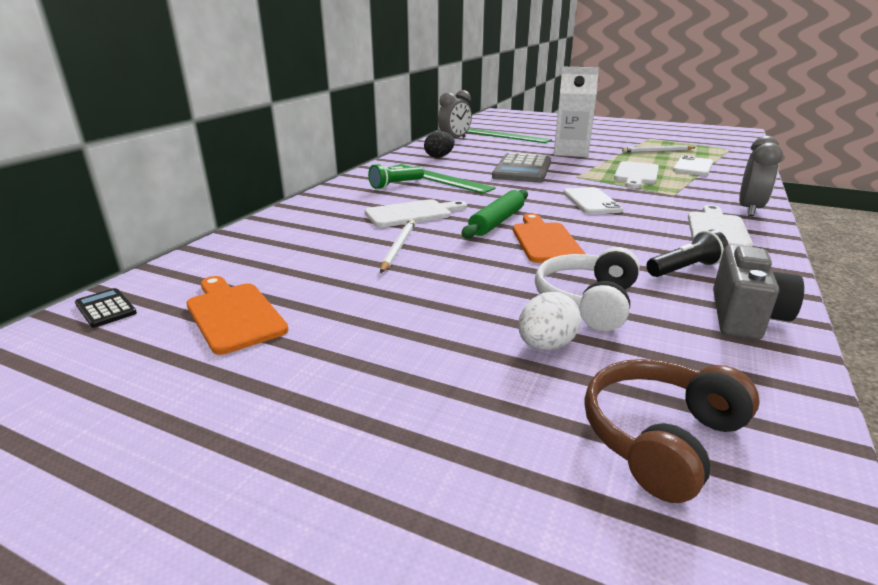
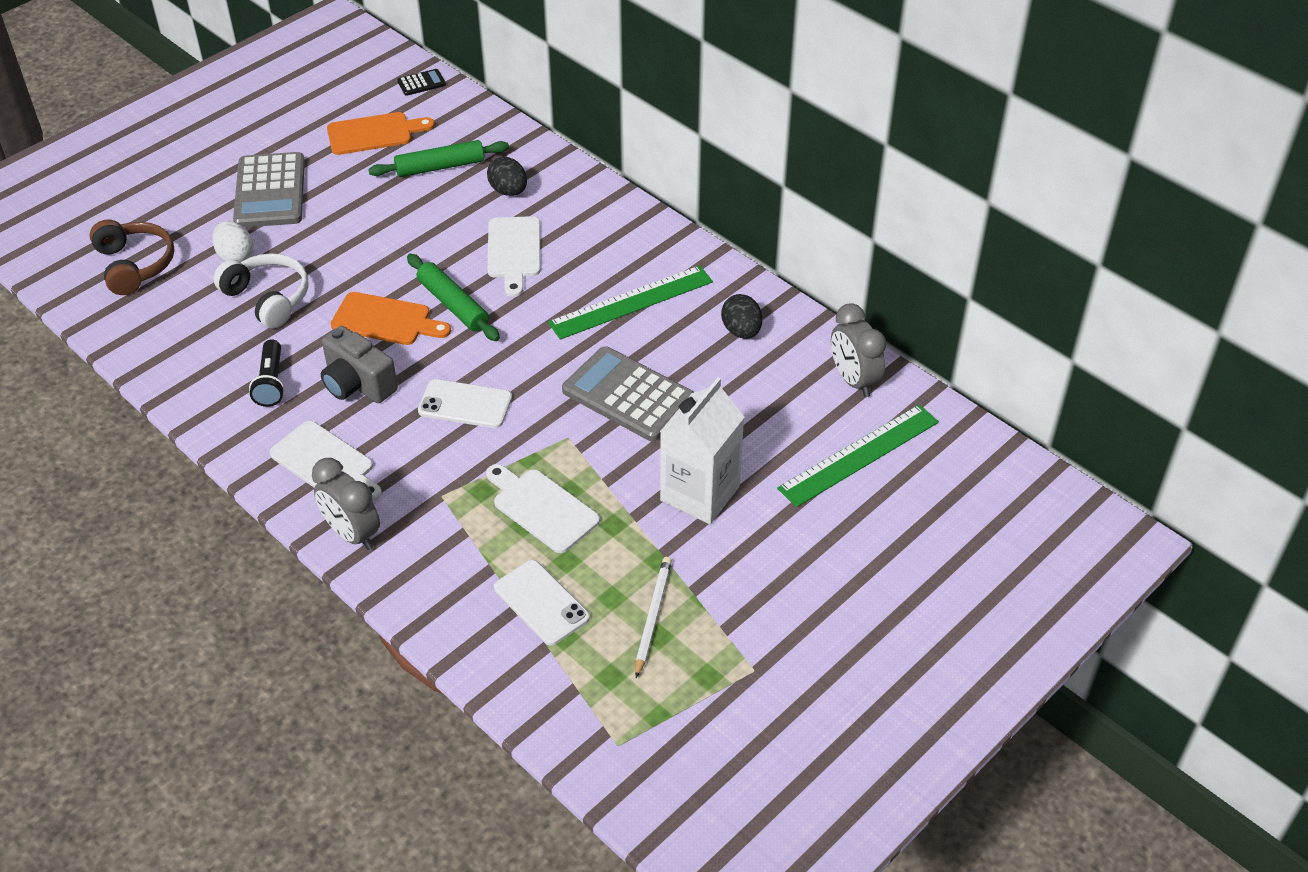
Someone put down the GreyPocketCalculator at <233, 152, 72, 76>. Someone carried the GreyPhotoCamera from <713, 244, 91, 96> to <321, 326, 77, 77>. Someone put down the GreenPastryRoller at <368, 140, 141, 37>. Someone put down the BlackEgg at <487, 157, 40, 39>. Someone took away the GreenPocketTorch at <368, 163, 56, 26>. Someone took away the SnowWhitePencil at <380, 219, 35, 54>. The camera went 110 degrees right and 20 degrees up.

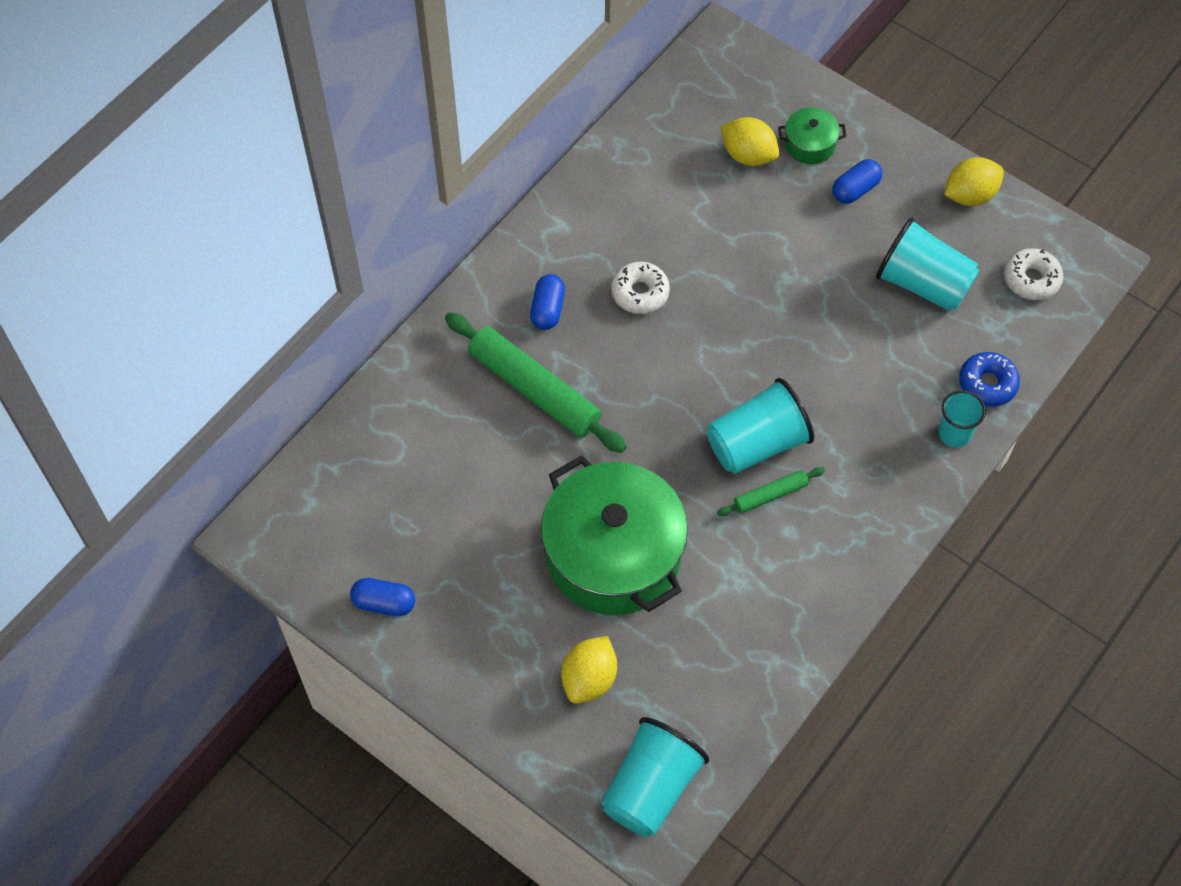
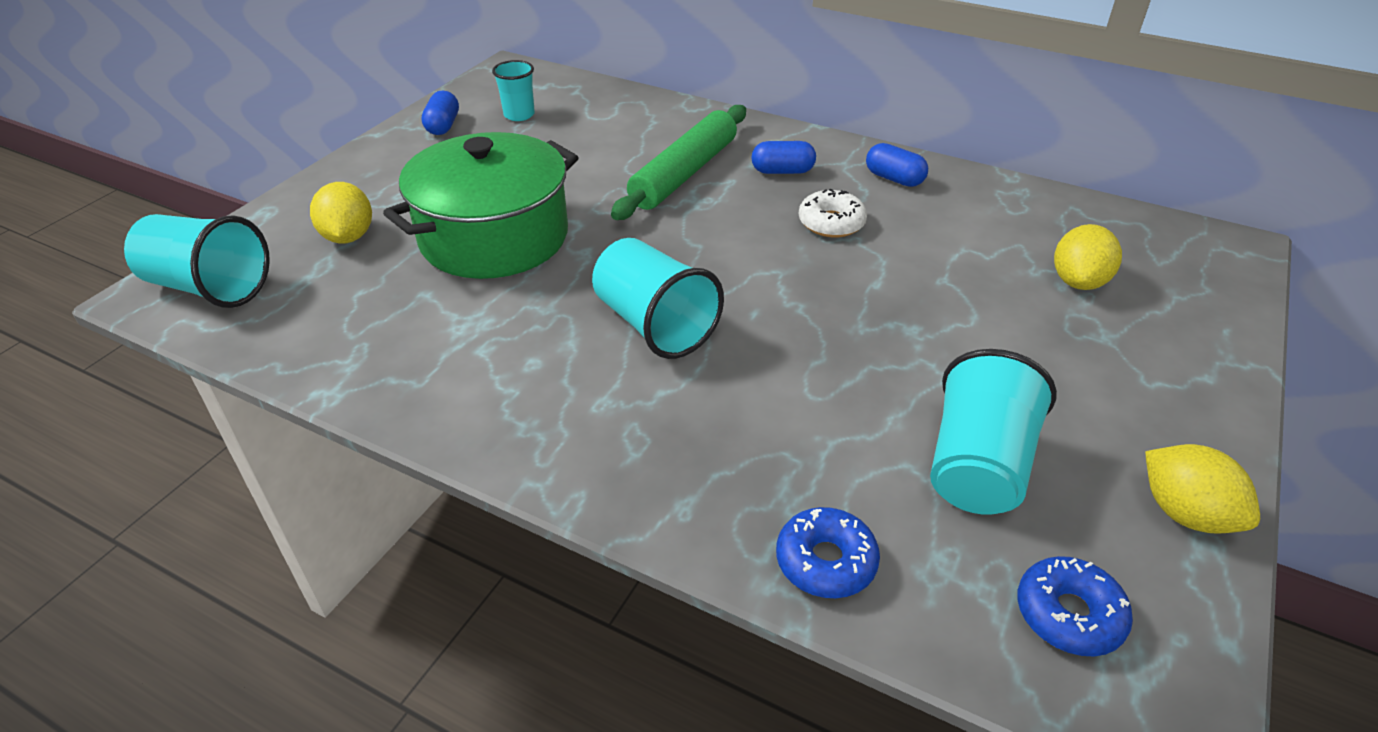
Someone rotated the GoldenToyLemon at <561, 636, 56, 68> by 60 degrees clockwise. Someone carried the TealBeaker from <938, 390, 48, 57> to <492, 60, 43, 61>. Someone carried the RoyalBluePill from <832, 159, 50, 45> to <866, 143, 62, 44>. Someone repainted the SnowWhiteGlazedDonut at <1004, 248, 59, 52>, which became the RoyalBlueGlazedDonut at <1017, 556, 116, 100>. Someone took away the GreenPastryRoller at <717, 467, 108, 49>. Someone took away the GreenCookingPot at <778, 107, 68, 57>. The camera went 80 degrees right and 20 degrees down.

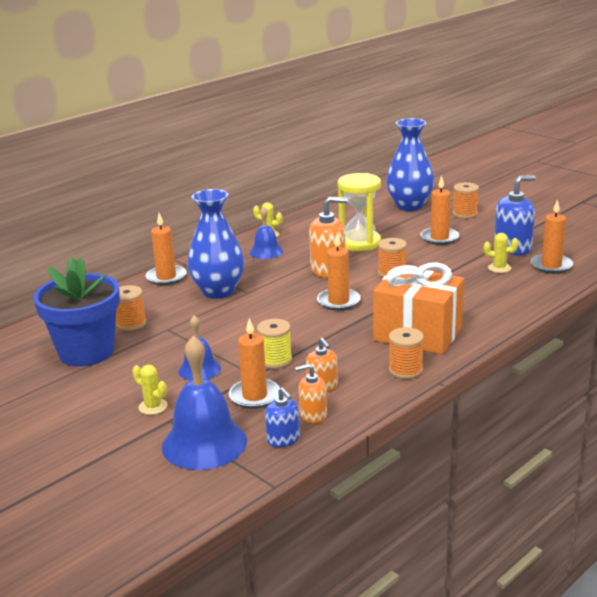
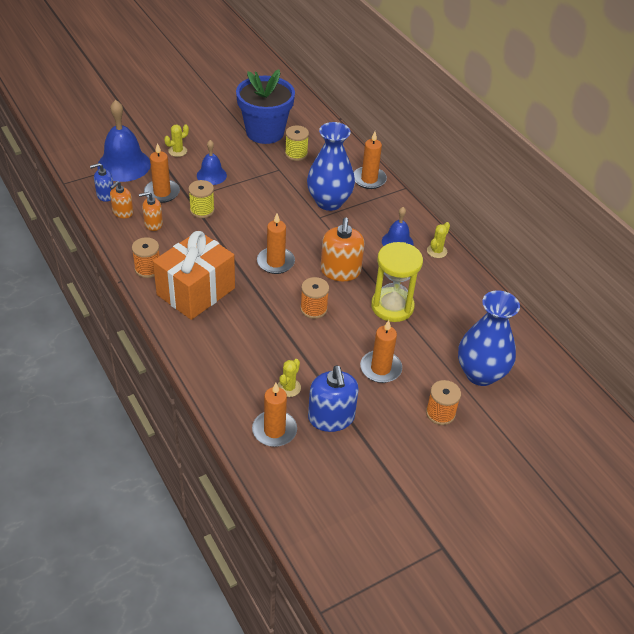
Someone rotated the BrightOrangePumpBottle at <295, 364, 32, 60> by 150 degrees counterclockwise. Someone repainted the BrightOrangeSpool at <115, 285, 31, 46>, which became the GoldenSpool at <285, 125, 24, 36>. The camera went 100 degrees right and 20 degrees up.

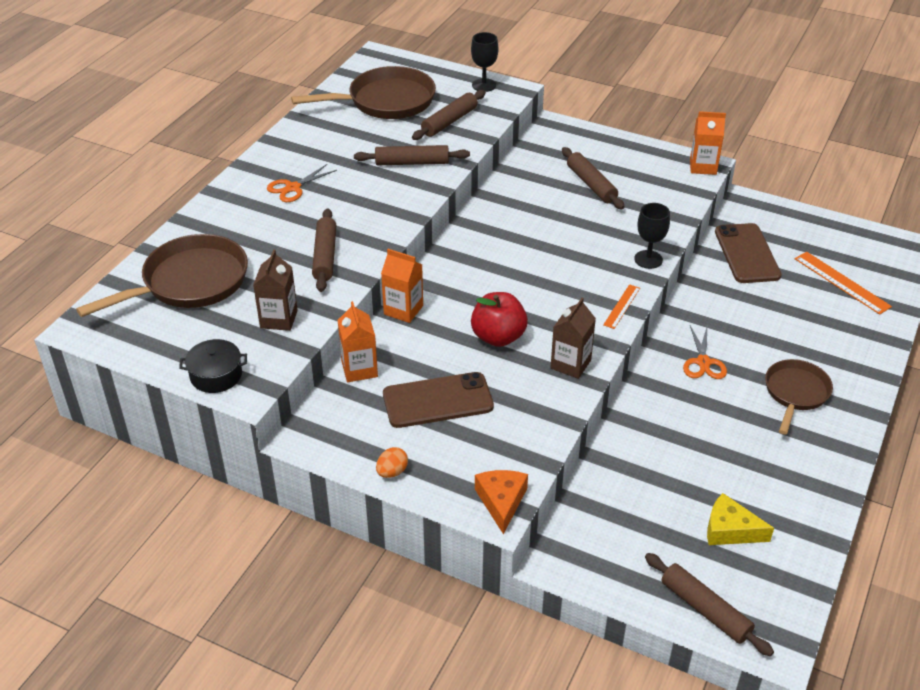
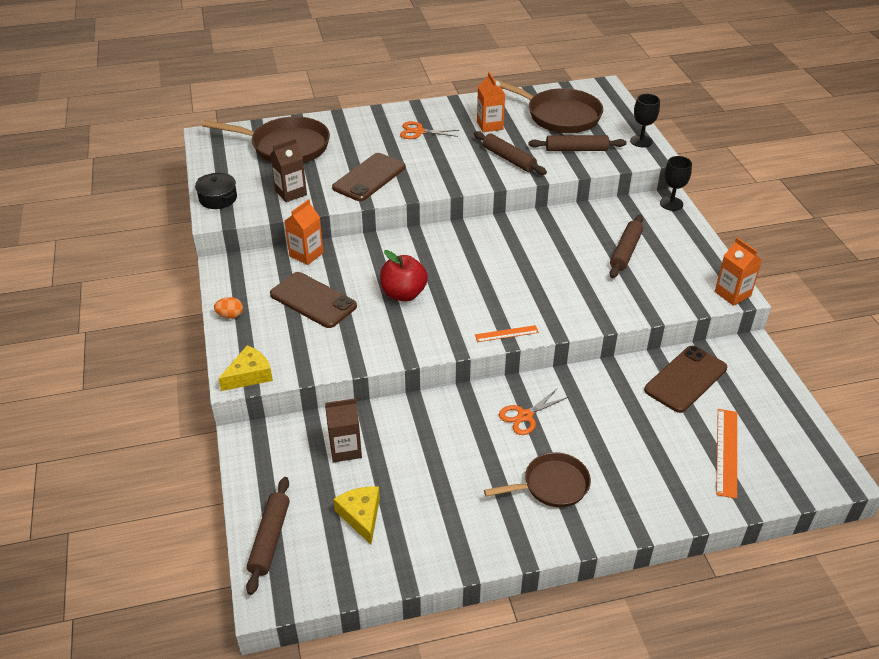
Someone repainted the BrightOrangePieceOfCheese at <475, 470, 53, 64>, which became the GoldenPieceOfCheese at <218, 345, 55, 46>. Someone carried the RussetCarton from <550, 298, 46, 81> to <325, 398, 37, 64>. Someone swapped the RussetPastryRoller at <312, 208, 24, 84> for the RussetPhone at <332, 153, 74, 48>. Someone carried the BrightOrangeCarton from <381, 249, 42, 74> to <477, 72, 28, 60>. Someone carried the BlackChalice from <634, 203, 36, 66> to <660, 156, 32, 55>. The camera went 50 degrees right and 0 degrees up.

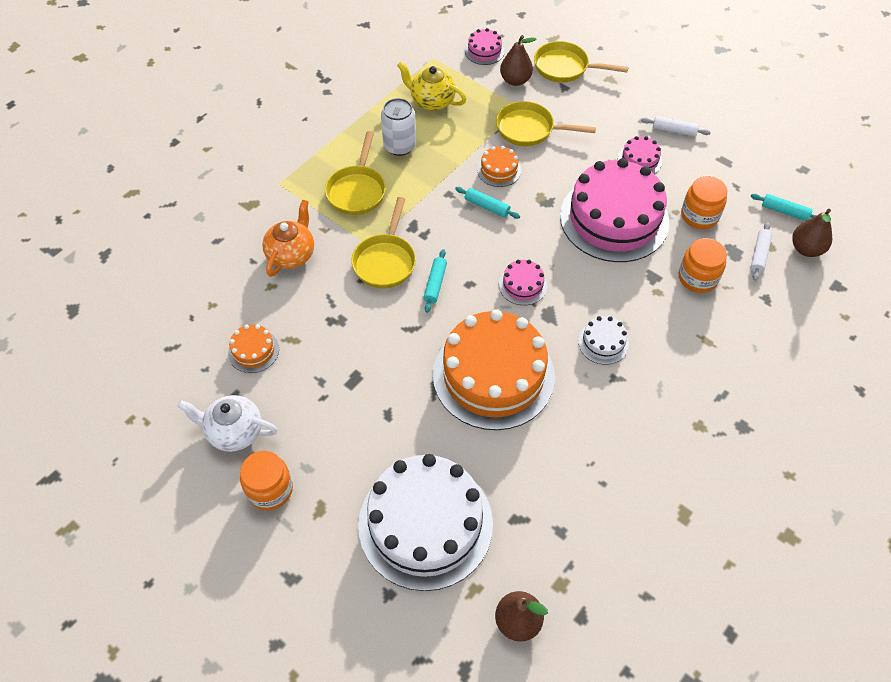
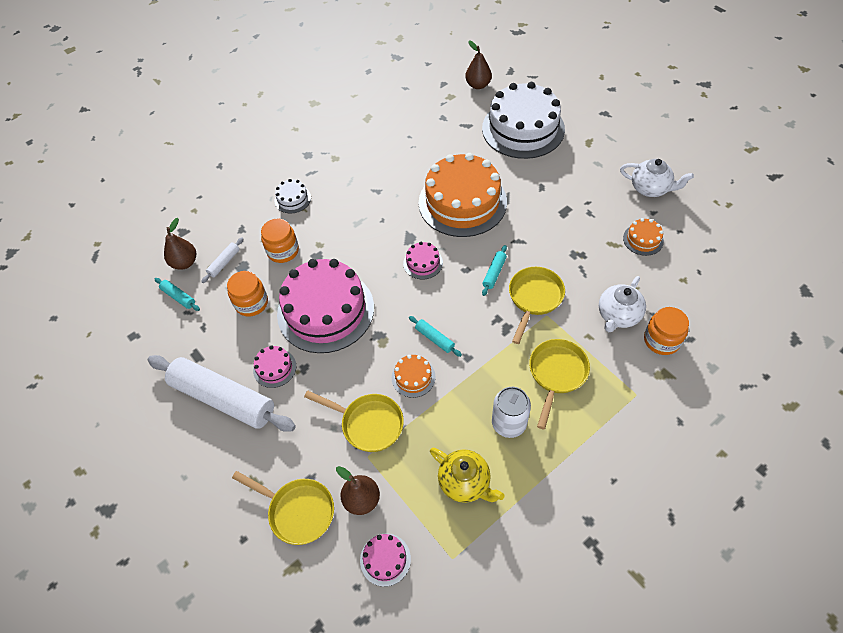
Someone scaled the SnowWhitePastryRoller at <641, 116, 70, 21> by 2.46. Someone carried the SnowWhiteCake from <578, 316, 51, 49> to <275, 179, 36, 34>. Someone repainted the BrightOrangeTeapot at <262, 200, 52, 77>, which became the SnowWhiteTeapot at <599, 276, 47, 56>. Someone carried the BrightOrangeJamJar from <240, 451, 53, 59> to <644, 307, 45, 48>. The camera went 165 degrees left and 0 degrees up.

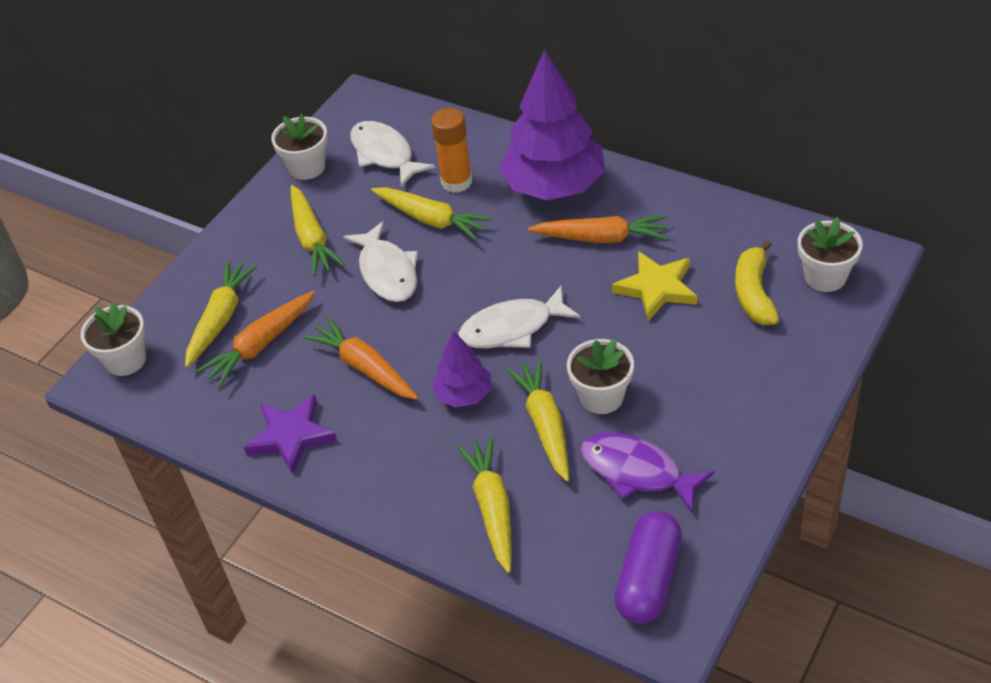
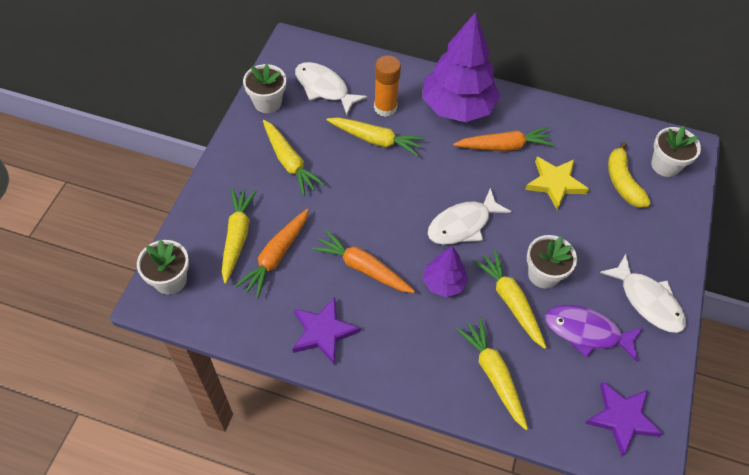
Someone swapped the VioletPill at <615, 510, 67, 114> for the VioletFivePointedStar at <585, 382, 78, 74>. Someone carried the SnowWhiteFishFigure from <343, 221, 75, 81> to <600, 254, 86, 79>. The camera went 20 degrees left and 10 degrees up.

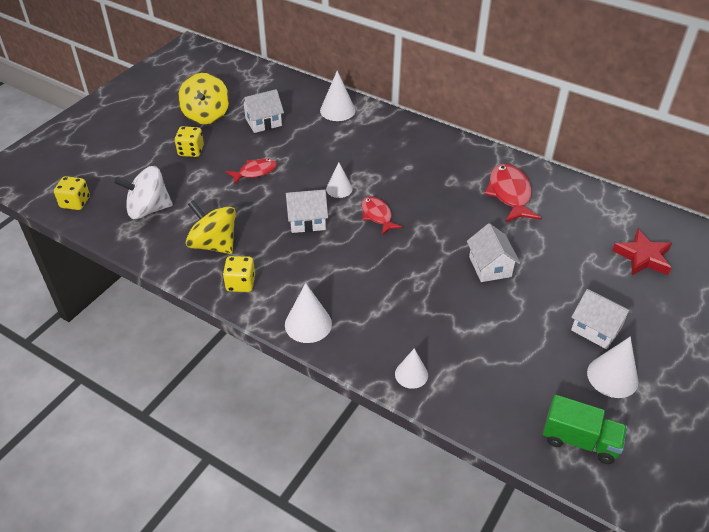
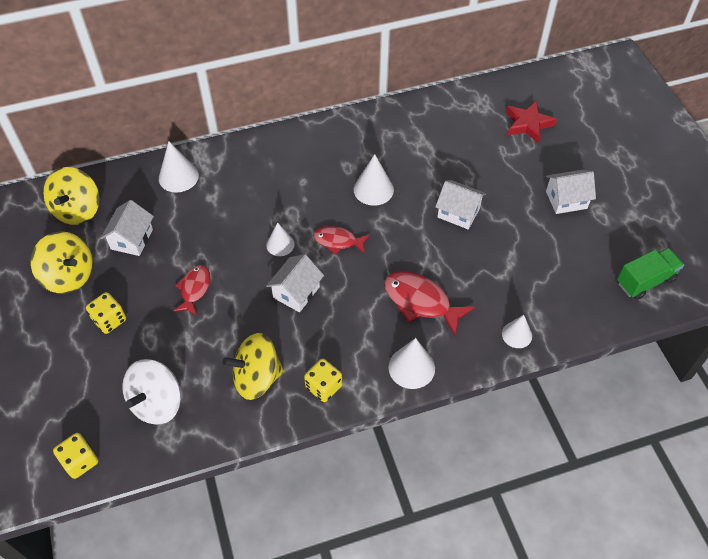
Someone put down the GoldenToyTop at <43, 167, 56, 58>. Someone carried the SnowWhiteConeShape from <587, 337, 51, 61> to <354, 154, 40, 52>. Someone carried the RedFishFigure from <484, 164, 57, 58> to <384, 271, 91, 65>. The camera went 50 degrees left and 10 degrees up.

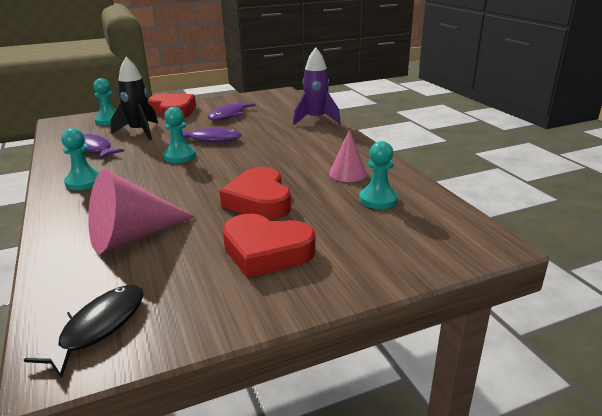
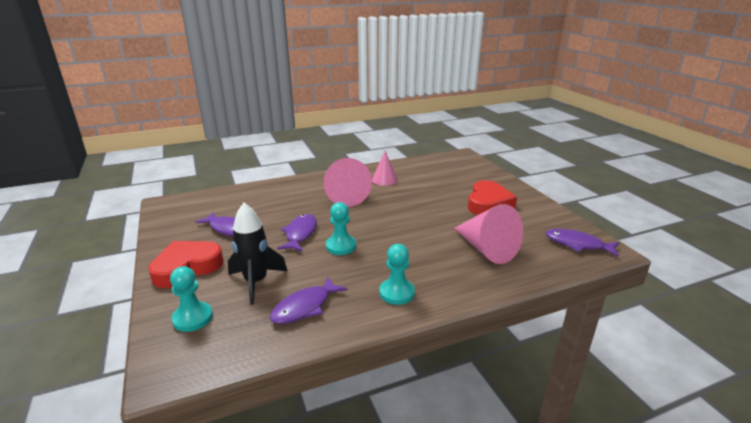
Someone put down the PinkConeShape at <324, 158, 48, 49>. Someone repainted the BlackFishFigure at <24, 285, 120, 93>, which became the VioletFishFigure at <545, 229, 74, 28>. Someone took away the RedLoveHeart at <220, 167, 71, 53>. Someone took away the VioletRocket at <293, 47, 47, 78>. Someone took away the TealGamePawn at <359, 141, 39, 68>. The camera went 90 degrees left and 0 degrees up.

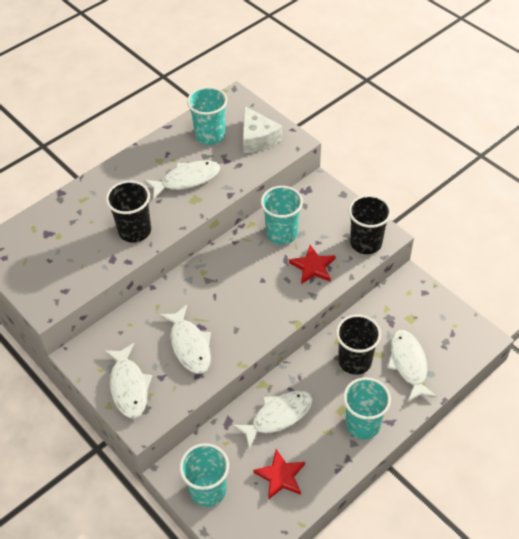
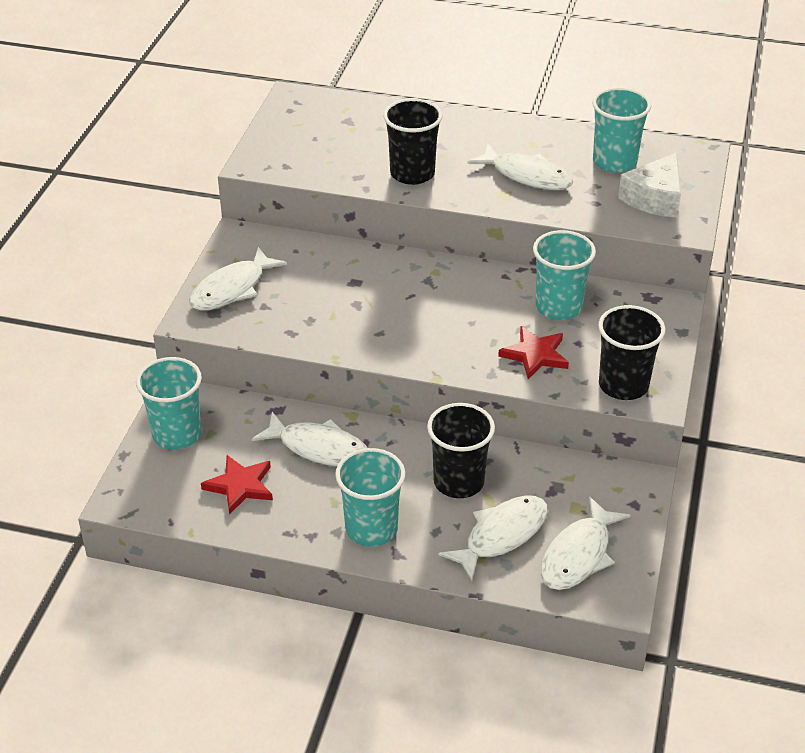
Someone carried the SnowWhiteFishFigure from <159, 305, 52, 69> to <541, 497, 89, 93>. The camera went 55 degrees right and 10 degrees down.

